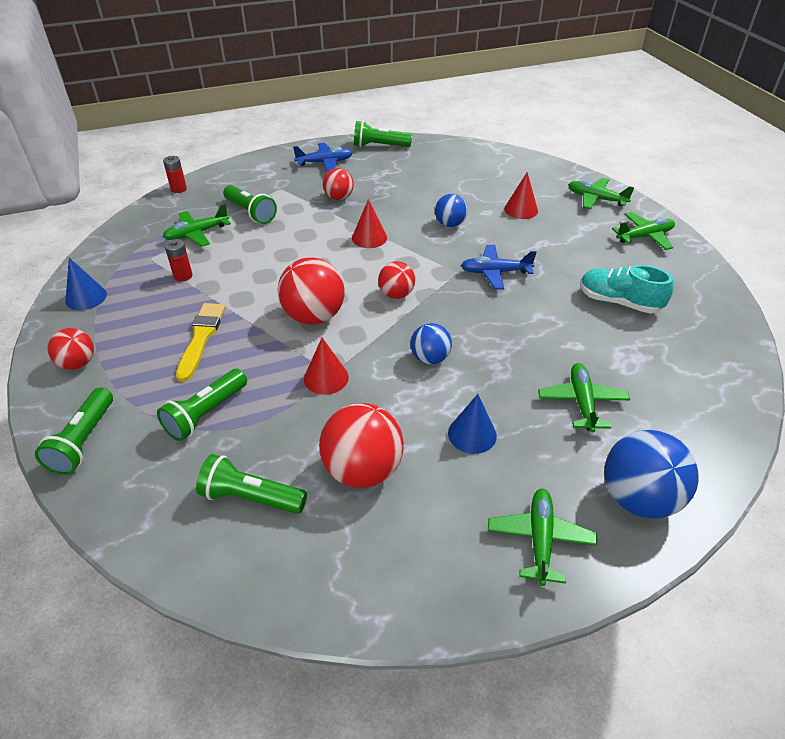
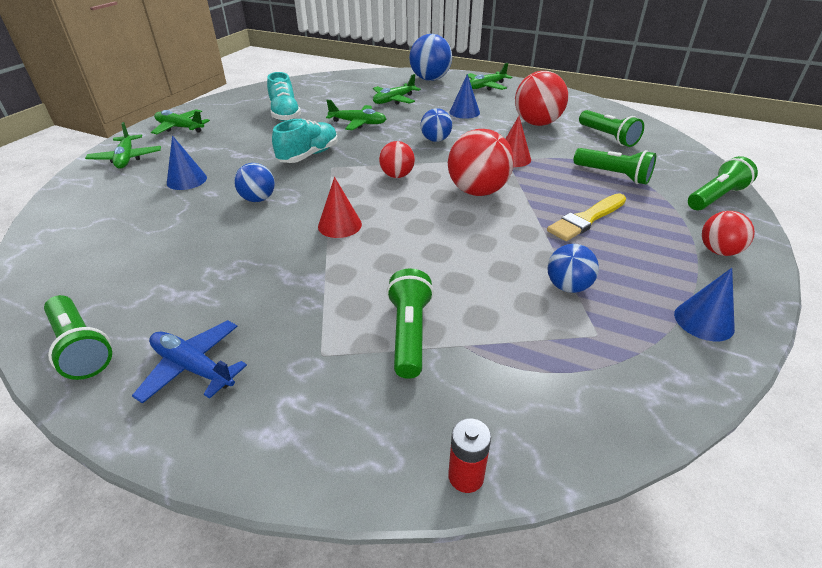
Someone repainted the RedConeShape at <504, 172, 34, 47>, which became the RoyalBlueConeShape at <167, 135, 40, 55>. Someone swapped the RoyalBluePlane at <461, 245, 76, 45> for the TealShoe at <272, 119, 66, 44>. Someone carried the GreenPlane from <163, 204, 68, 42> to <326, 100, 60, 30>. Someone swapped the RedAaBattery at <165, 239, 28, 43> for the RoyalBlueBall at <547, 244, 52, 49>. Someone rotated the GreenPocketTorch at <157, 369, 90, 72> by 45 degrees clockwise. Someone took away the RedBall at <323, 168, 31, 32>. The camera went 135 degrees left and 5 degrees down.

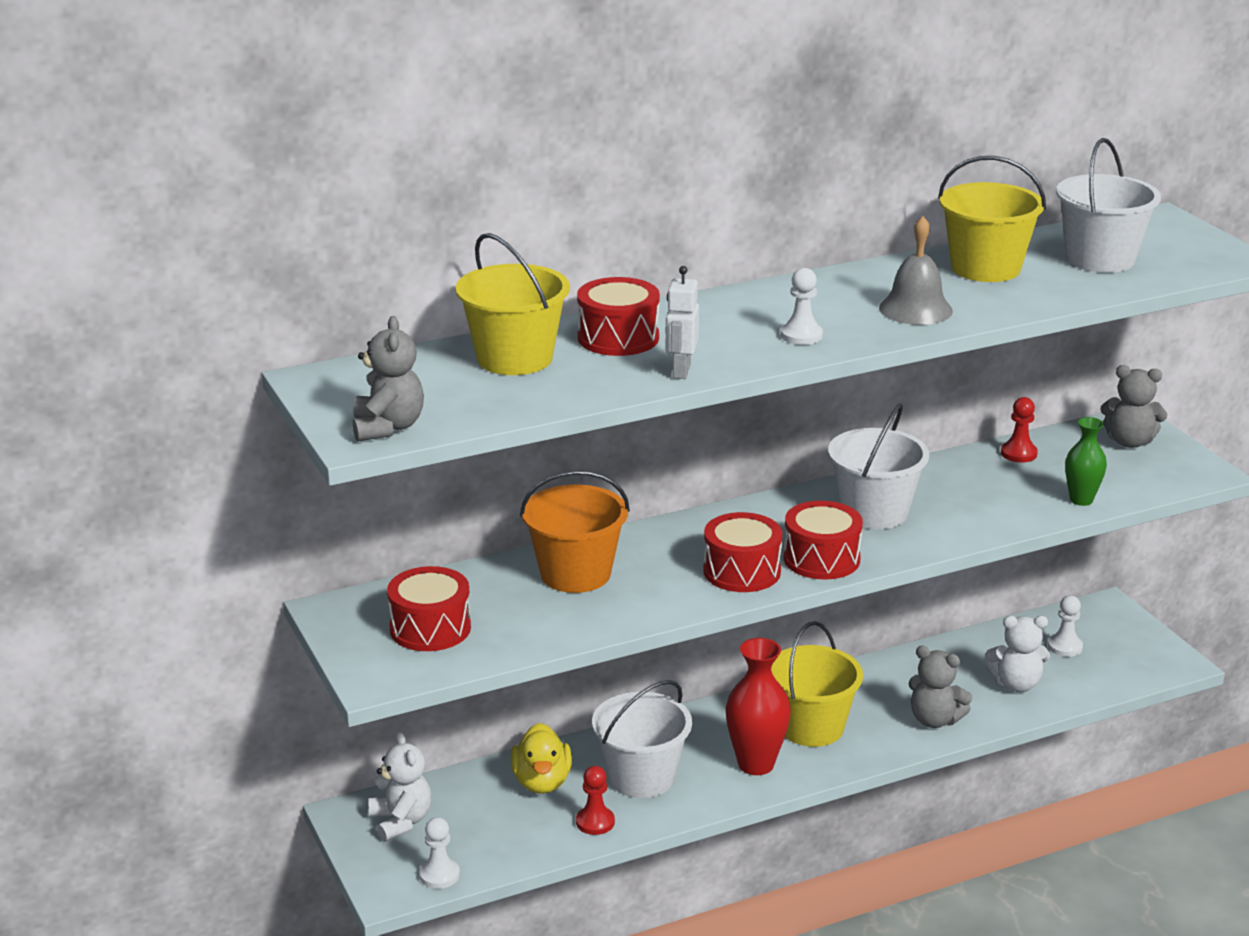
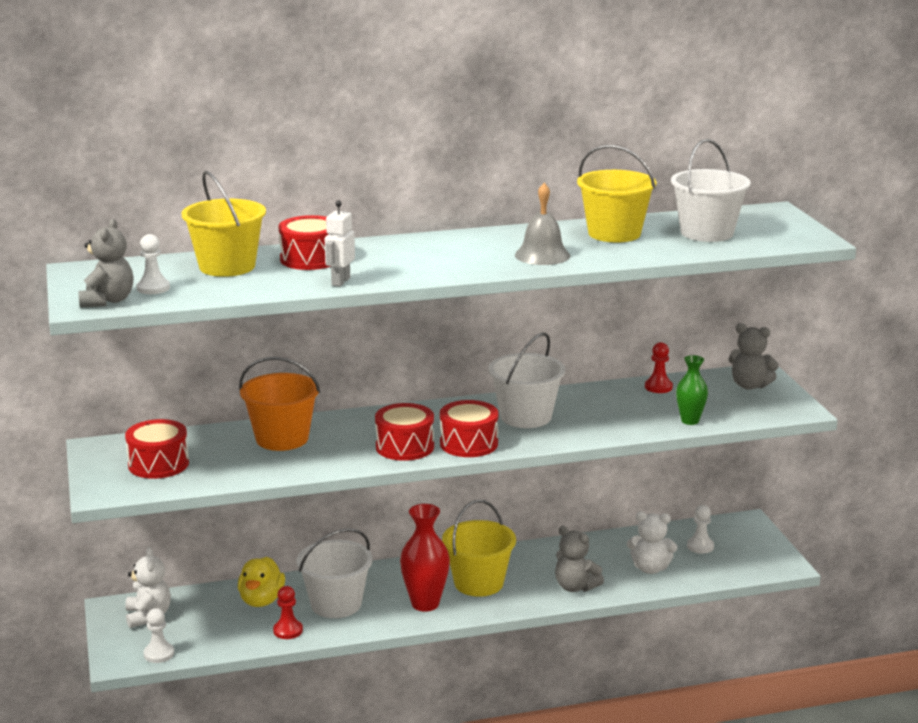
Someone carried the SnowWhiteGamePawn from <781, 268, 42, 77> to <137, 234, 33, 60>. The camera went 10 degrees right and 5 degrees down.

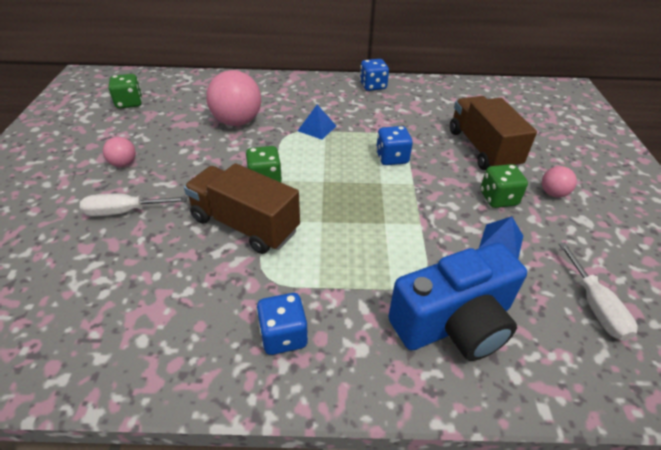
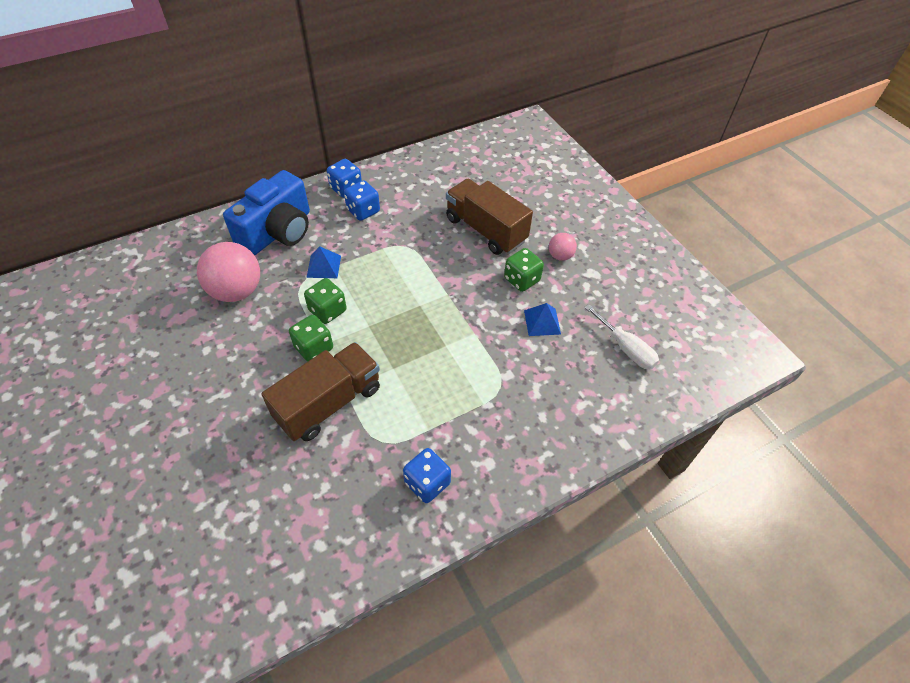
Someone carried the RoyalBluePhotoCamera from <388, 243, 139, 118> to <223, 170, 87, 85>. Someone rotated the RussetTruck at <184, 163, 116, 91> by 135 degrees clockwise. Someone carried the GreenGameDie from <109, 74, 33, 35> to <304, 278, 43, 46>. Someone carried the RoyalBlueGameDie from <376, 126, 37, 39> to <344, 180, 36, 41>. Someone took away the SnowWhiteHandScrewdriver at <80, 194, 107, 23>. Someone took away the PinkBall at <103, 137, 33, 30>. The camera went 30 degrees left and 10 degrees up.

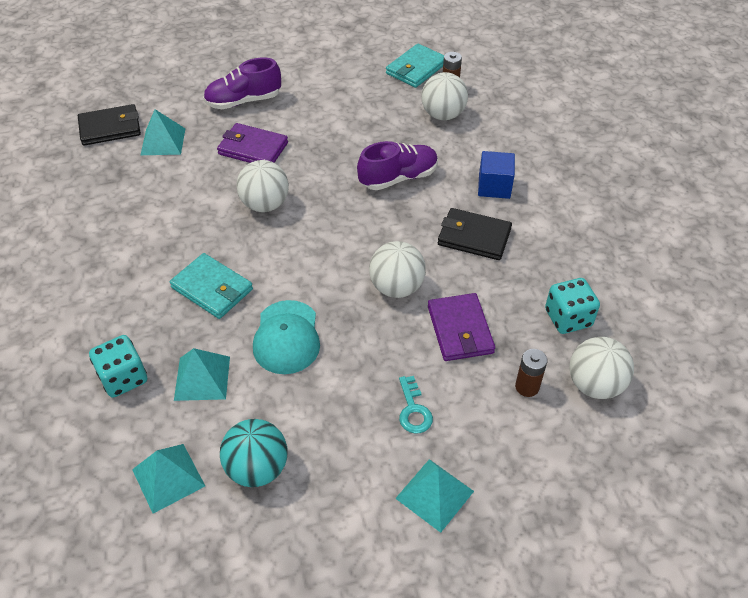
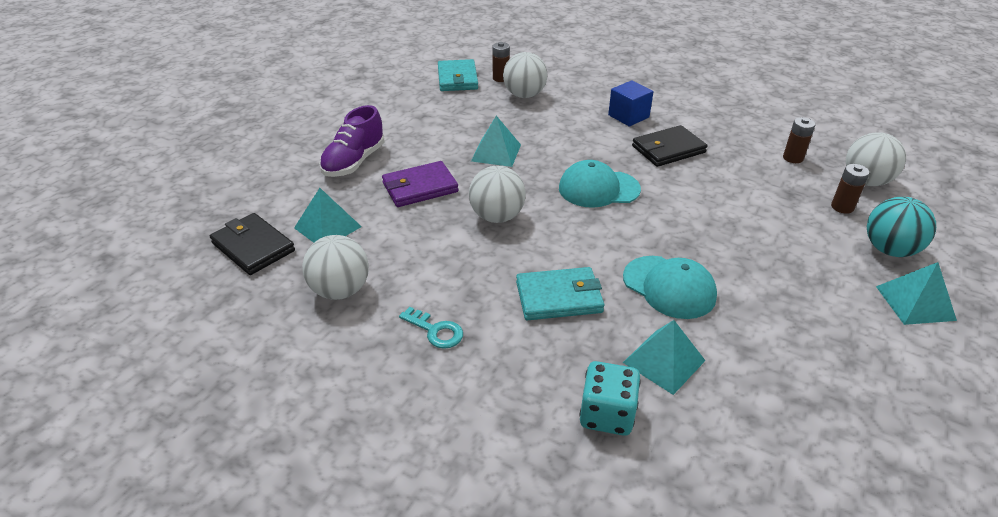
Someone rotated the BlackCardWallet at <78, 104, 63, 42> by 75 degrees counterclockwise. Someone carried the SnowWhiteBall from <369, 241, 57, 57> to <302, 235, 67, 65>. Someone carried the TealKey from <399, 376, 34, 58> to <399, 307, 64, 42>. Someone carried the TealPyramid from <132, 444, 73, 70> to <471, 116, 50, 51>. Someone put down the TealBaseballCap at <559, 160, 82, 48>. Someone swapped the TealGameDie at <545, 278, 55, 56> for the RussetAaBattery at <783, 117, 33, 46>. Someone carried the TealBall from <220, 419, 67, 68> to <867, 197, 69, 60>. Someone took away the VioletShoe at <357, 141, 81, 49>. Someone took away the VioletCardWallet at <428, 293, 67, 68>. The camera went 45 degrees left and 10 degrees down.

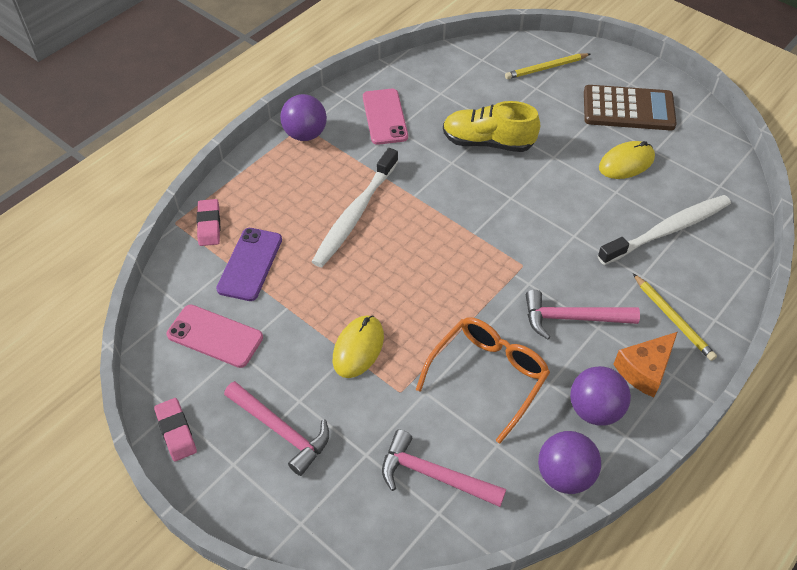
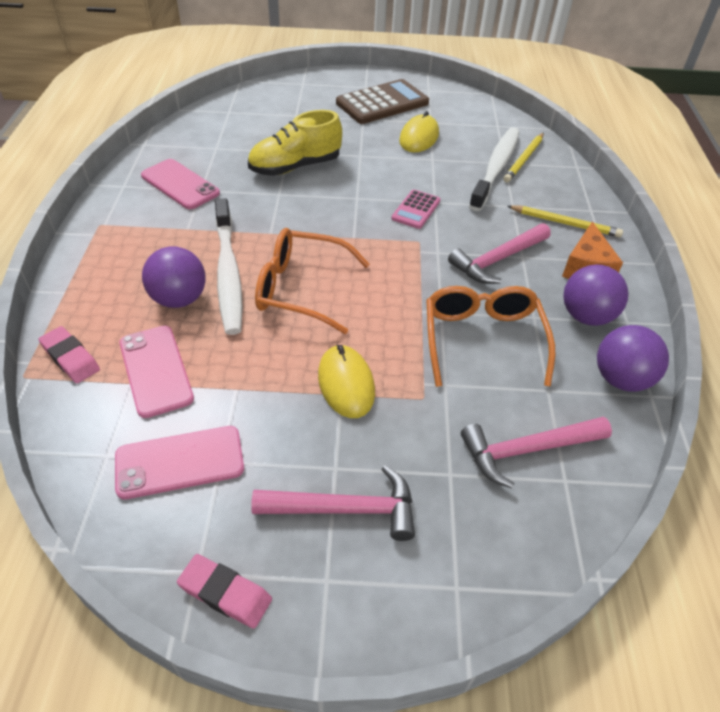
Someone repainted the VioletPhone at <216, 228, 66, 73>, which became the PinkPhone at <119, 326, 75, 92>. Someone carried the VioletBall from <280, 94, 47, 47> to <142, 246, 64, 62>. Someone put down the BrightOrangeSpectacles at <255, 228, 115, 106>. Someone put down the PinkPocketCalculator at <391, 190, 49, 39>. Someone carried the GoldenPencil from <505, 53, 85, 26> to <503, 133, 41, 50>. The camera went 40 degrees left and 5 degrees down.

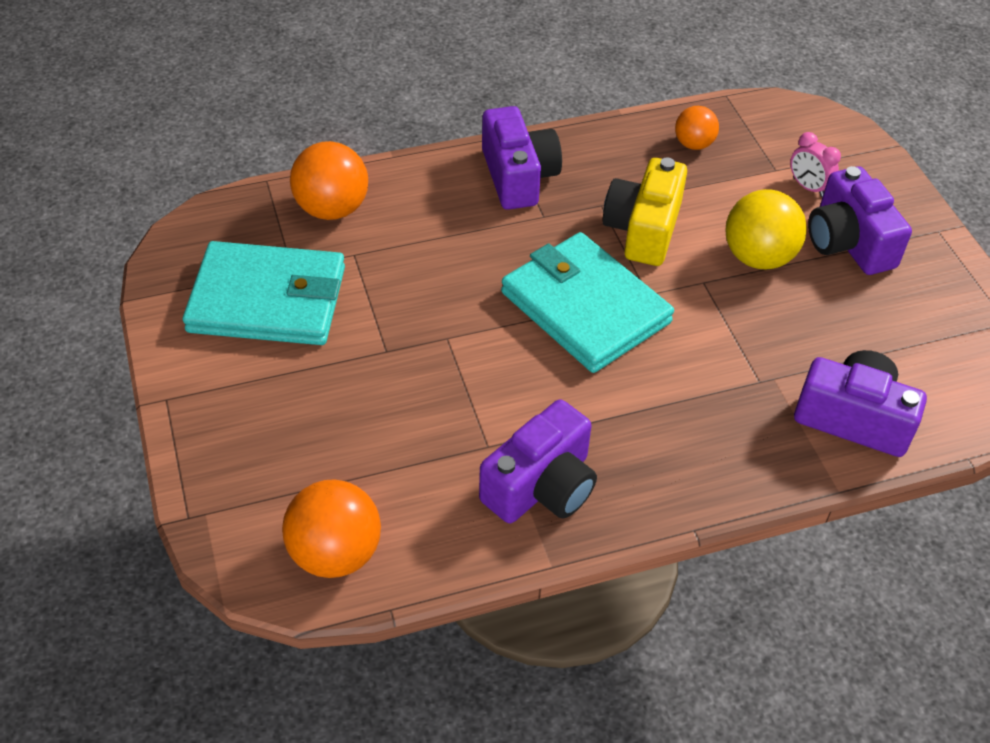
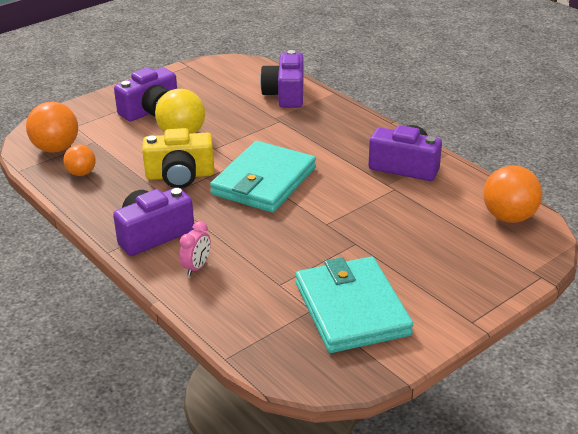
Someone carried the BrightOrangeBall from <290, 141, 78, 79> to <26, 102, 52, 50>. Someone carried the PinkClock from <790, 132, 51, 65> to <179, 221, 32, 55>. The camera went 110 degrees left and 15 degrees down.

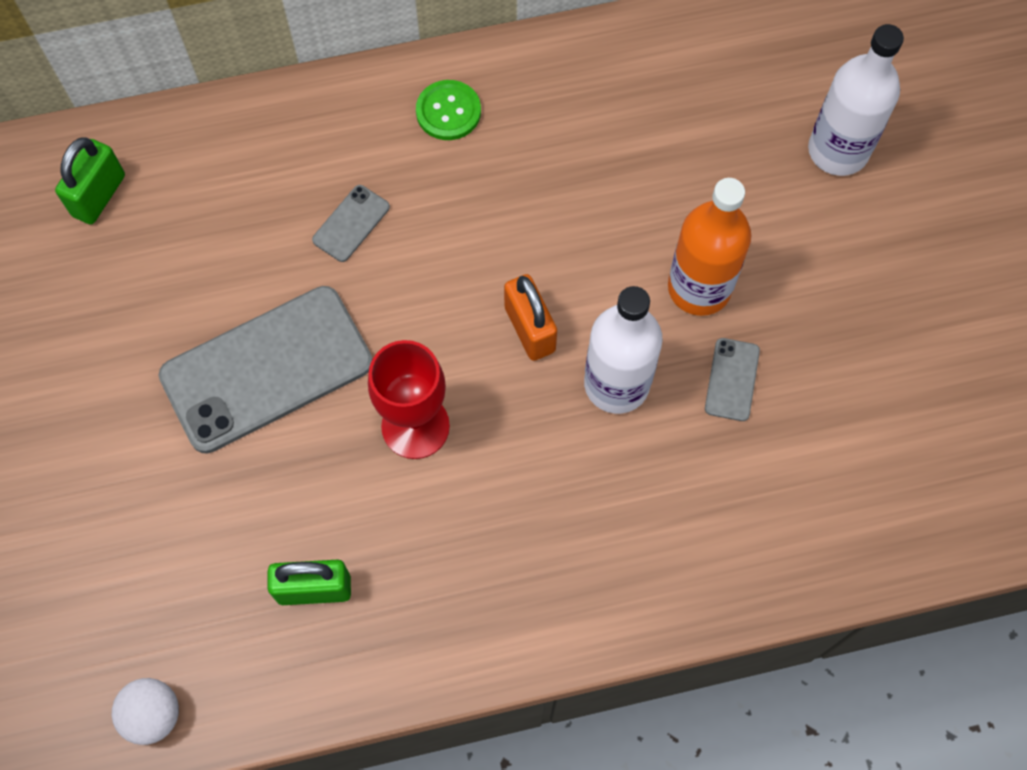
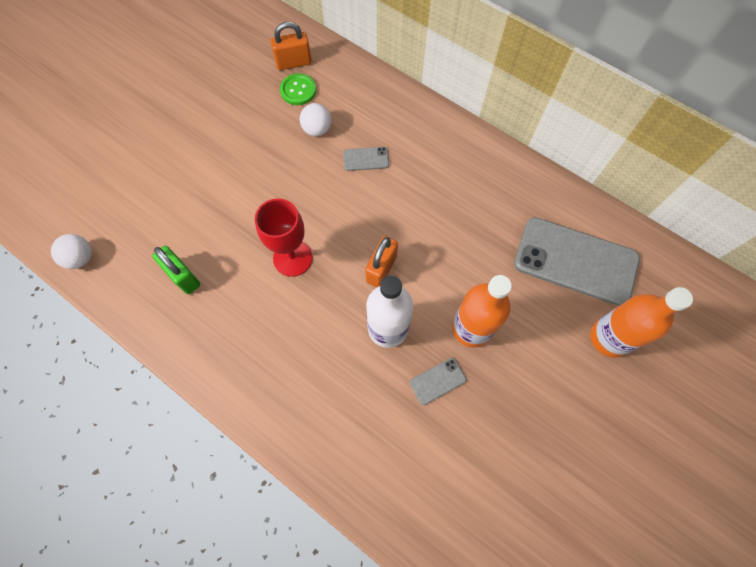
Someone repainted the GreenLock at <55, 137, 70, 88>, which became the BrightOrangeLock at <271, 22, 41, 48>. Someone carried the GreenButton from <416, 80, 65, 60> to <280, 73, 36, 32>. Someone put down the SnowWhiteBall at <300, 103, 31, 33>. Someone carried the GreyPhone from <159, 286, 213, 168> to <514, 217, 126, 89>. Someone repainted the SnowWhiteFlask at <808, 24, 96, 152>, which became the BrightOrangeFlask at <590, 287, 103, 71>. The camera went 50 degrees right and 0 degrees up.

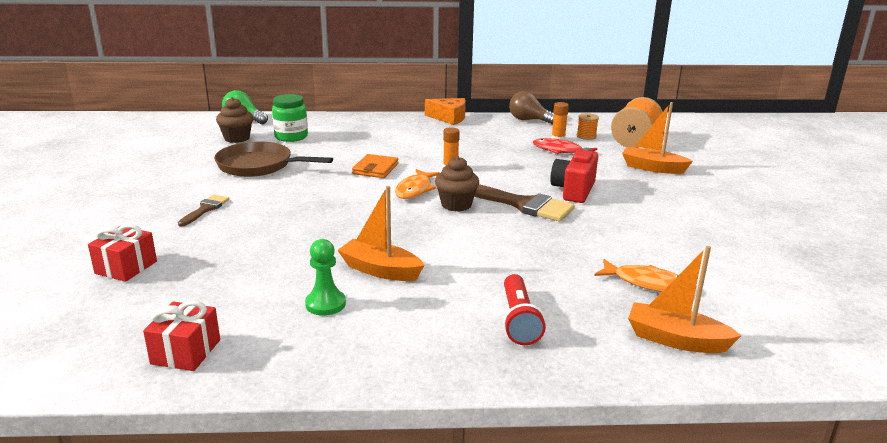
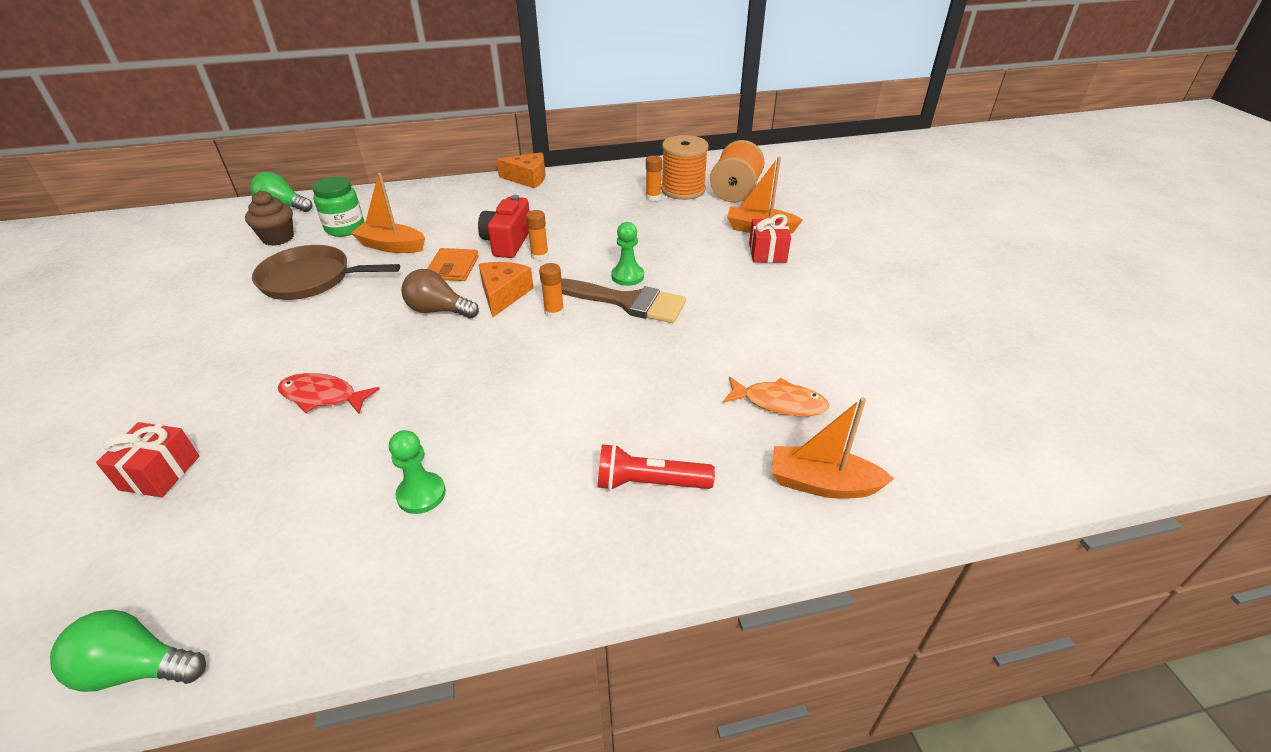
Someone put down the GreenLightBulb at <50, 610, 156, 82>. Someone carried the RedFishFigure from <533, 138, 64, 16> to <278, 373, 102, 41>. Someone carried the BrightOrangeBoat from <337, 186, 87, 95> to <351, 173, 74, 80>. Someone carried the RussetLightBulb from <509, 91, 45, 34> to <401, 269, 78, 49>. Someone carried the RedPhotoCamera from <550, 148, 48, 55> to <478, 195, 51, 63>. Someone swapped the BrightOrangeFishFigure at <395, 169, 44, 30> for the BrightOrangePieceOfCheese at <479, 262, 55, 55>. Someone swapped the RussetMuffin at <435, 156, 44, 56> for the BrightOrangeGlue at <539, 263, 25, 55>. Someone rotated the RedPocketTorch at <503, 274, 43, 71> by 105 degrees clockwise. Someone put down the GreenGamePawn at <611, 222, 33, 64>. Someone scaled the BrightOrangeSpool at <577, 113, 22, 27> by 2.03. Someone carried the RedWrappedGift from <143, 301, 77, 70> to <749, 214, 42, 49>. Someone took away the RussetPaintBrush at <178, 195, 51, 32>. The camera went 10 degrees left and 15 degrees up.

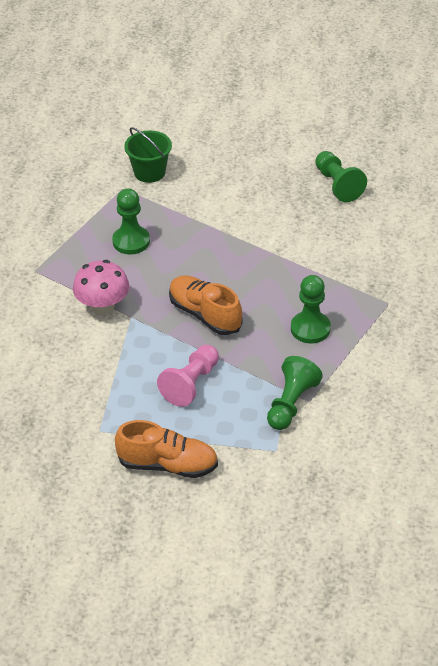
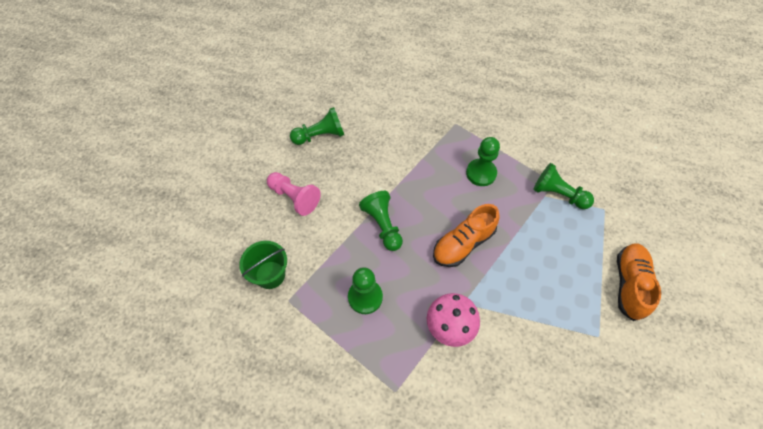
Someone carried the PinkGamePawn from <157, 345, 62, 62> to <267, 172, 54, 44>. Someone put down the GreenGamePawn at <359, 191, 44, 60>. The camera went 85 degrees left and 15 degrees up.

